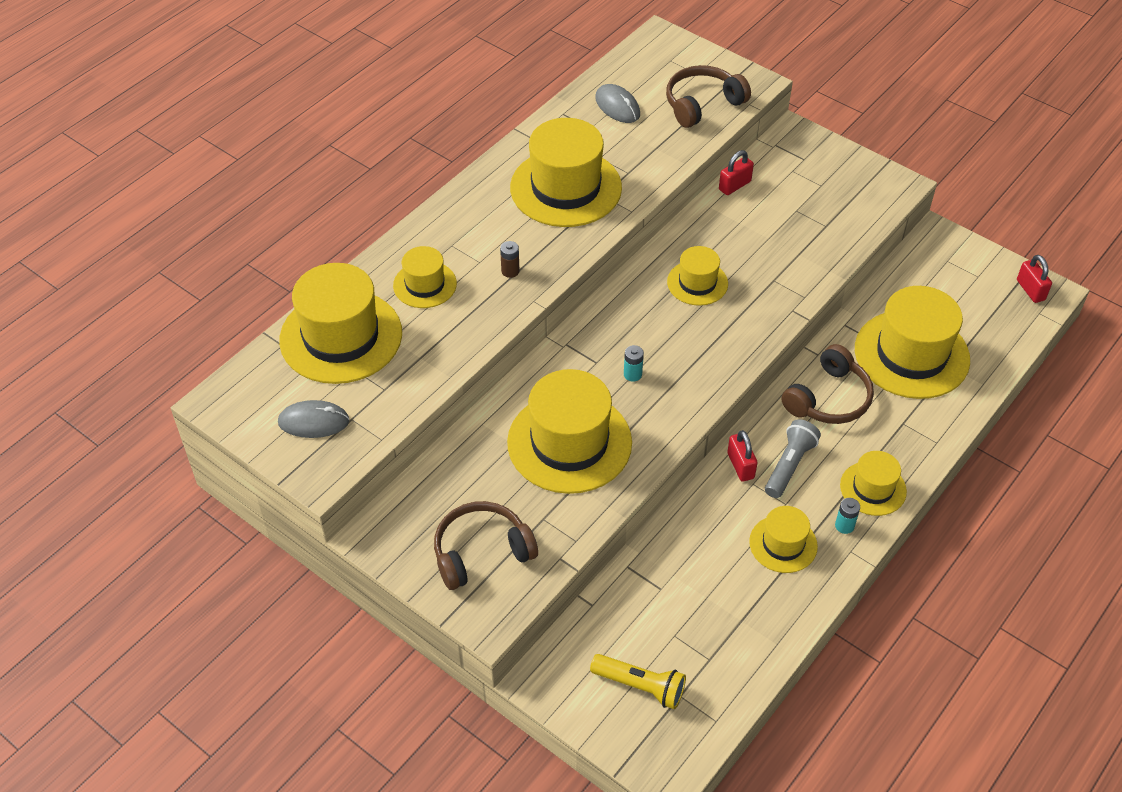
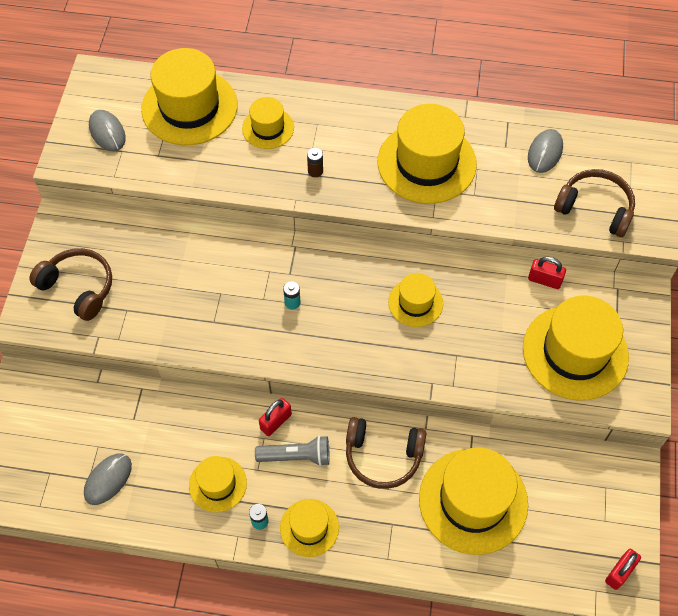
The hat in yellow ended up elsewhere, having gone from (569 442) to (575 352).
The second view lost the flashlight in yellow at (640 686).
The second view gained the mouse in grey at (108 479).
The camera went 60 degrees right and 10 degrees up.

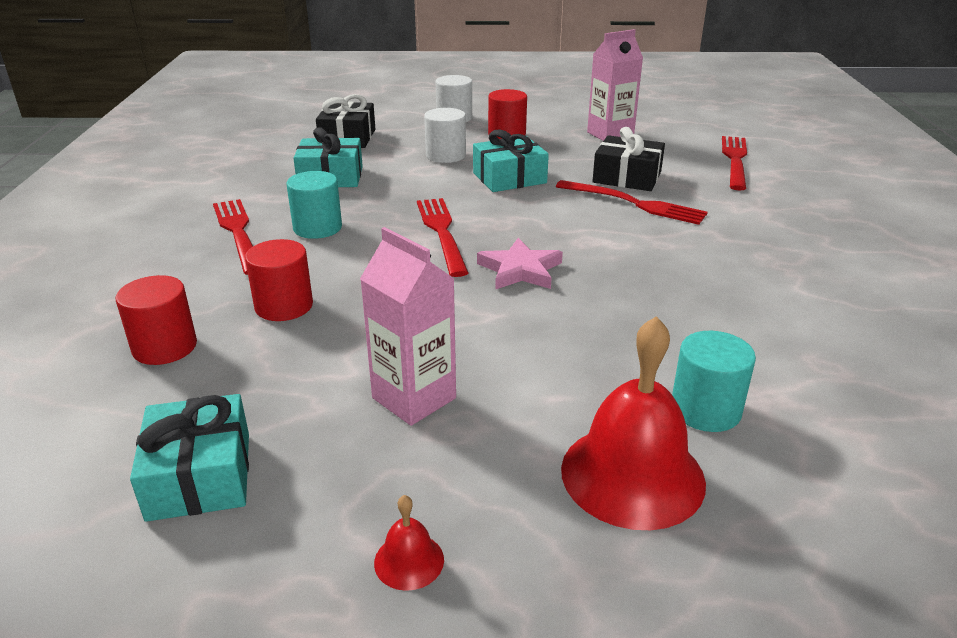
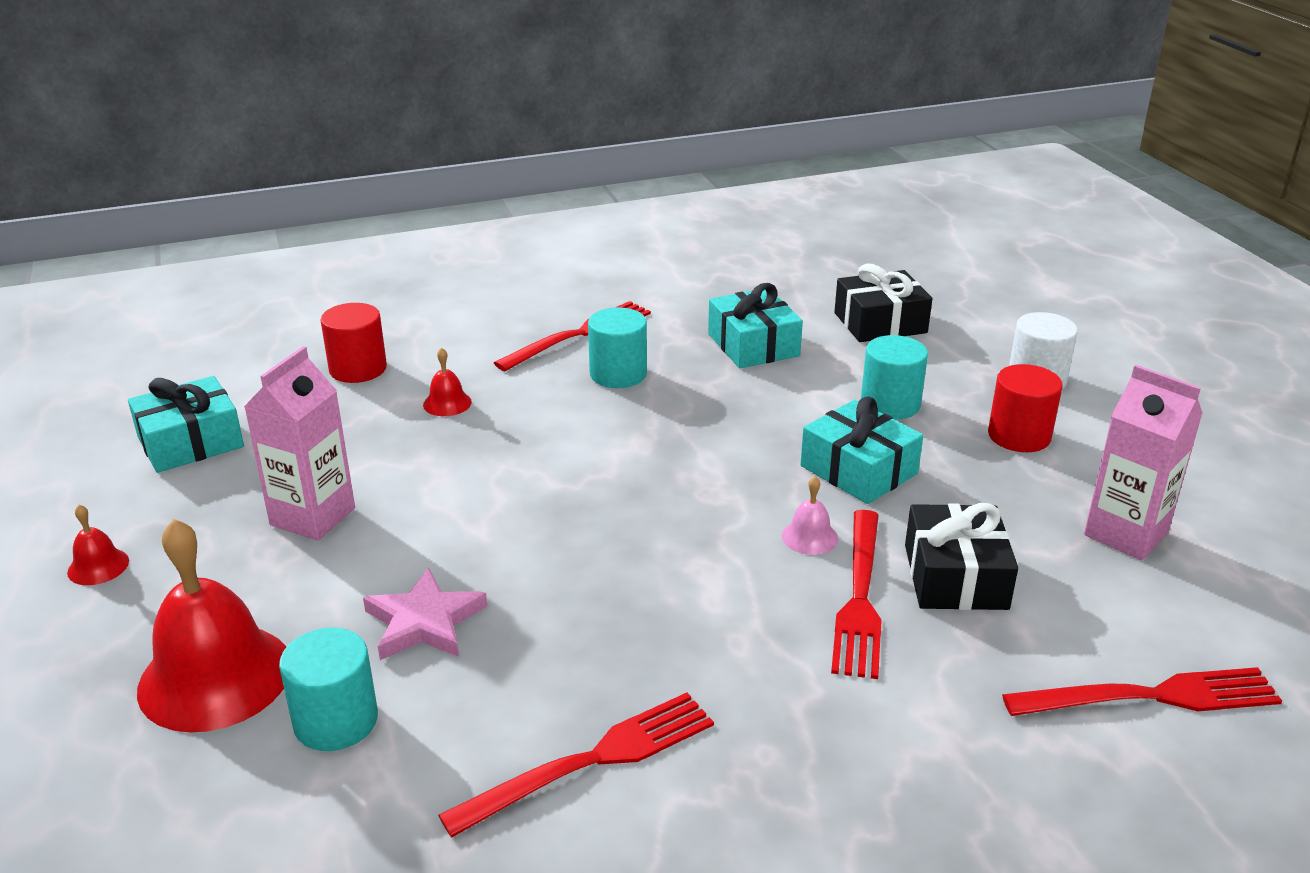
Where the cylinder in red stood at (284 306), the bell in red came to stand at (447 403).
The fork in red ended up elsewhere, having gone from (441 232) to (593 760).
What was the cylinder in white at (445 155) turned into the cylinder in turquoise at (890 404).
The star in pink ended up elsewhere, having gone from (520 270) to (424 622).
The second view gained the bell in pink at (809 537).
The camera went 70 degrees right and 0 degrees up.

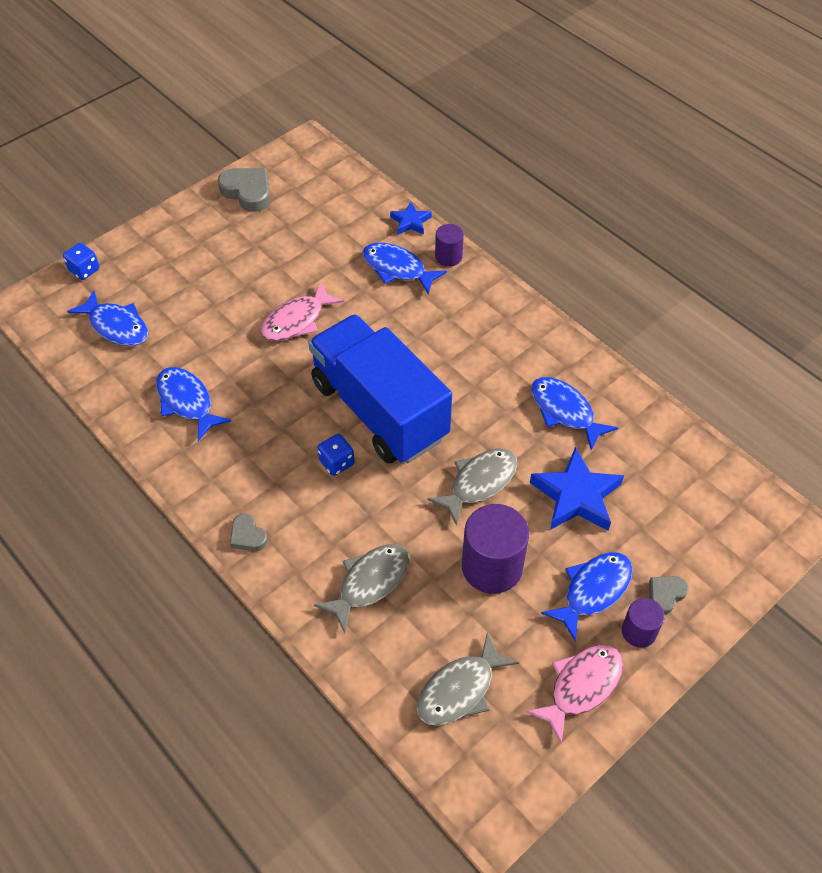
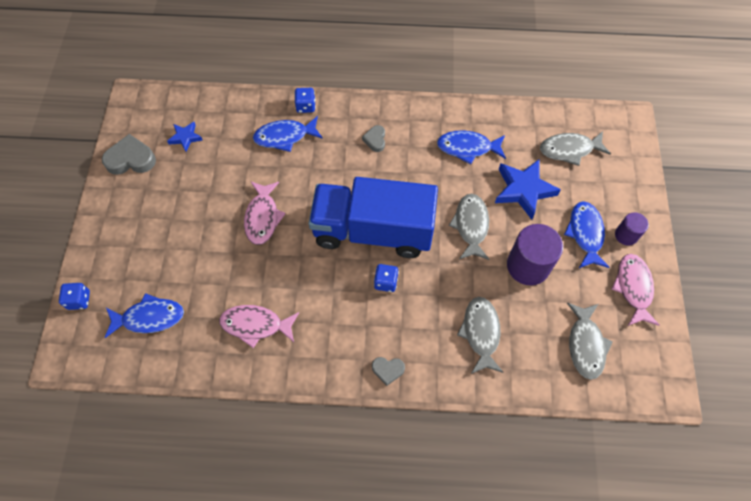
What was the fish in blue at (187 402) turned into the fish in pink at (256 325).
The star in blue ended up elsewhere, having gone from (410 222) to (185 137).
Where the cylinder in purple stood at (448 257), the dice in blue came to stand at (306 106).
The heart in grey ended up elsewhere, having gone from (665 595) to (375 140).
The second view gained the fish in grey at (569 150).
The camera went 45 degrees left and 10 degrees up.

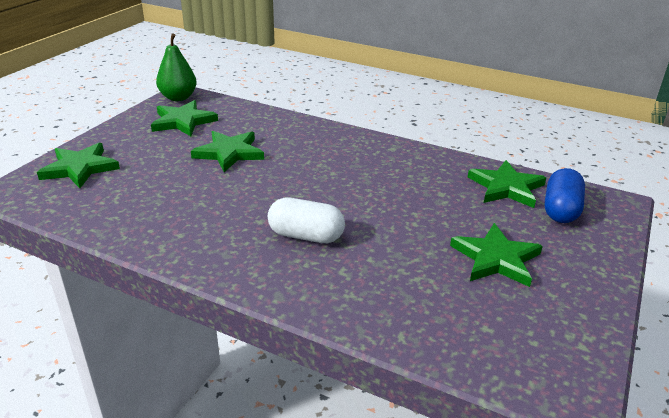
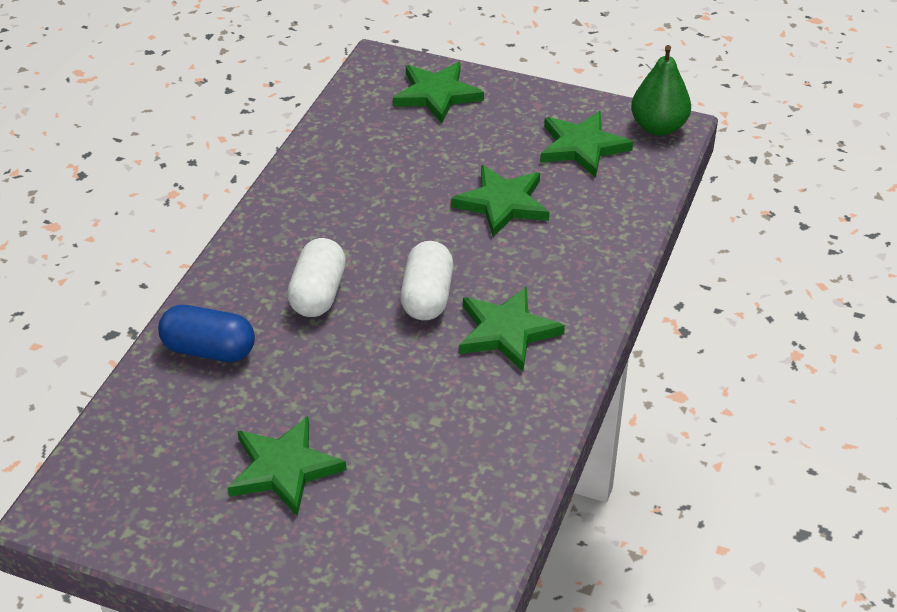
The star in green ended up elsewhere, having gone from (506 187) to (507 331).
The capsule in blue ended up elsewhere, having gone from (560 210) to (209 350).
The second view gained the capsule in white at (427 297).
The camera went 85 degrees right and 10 degrees up.

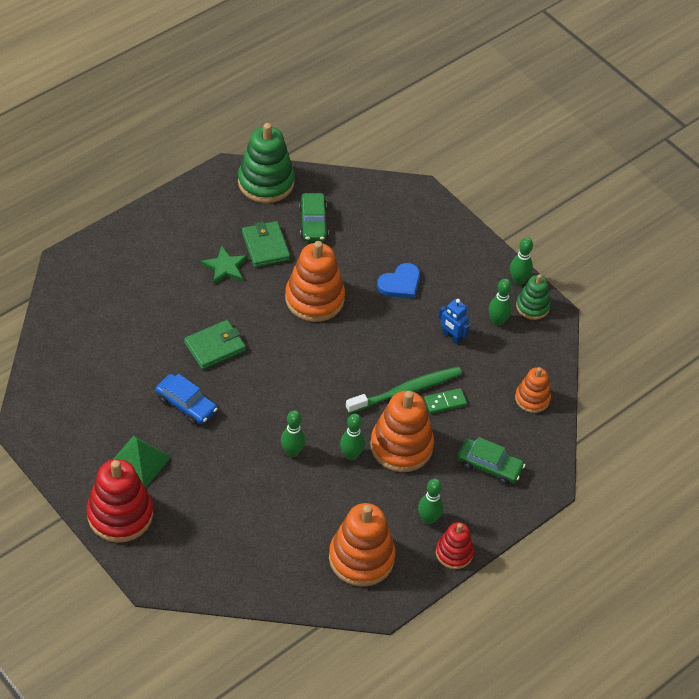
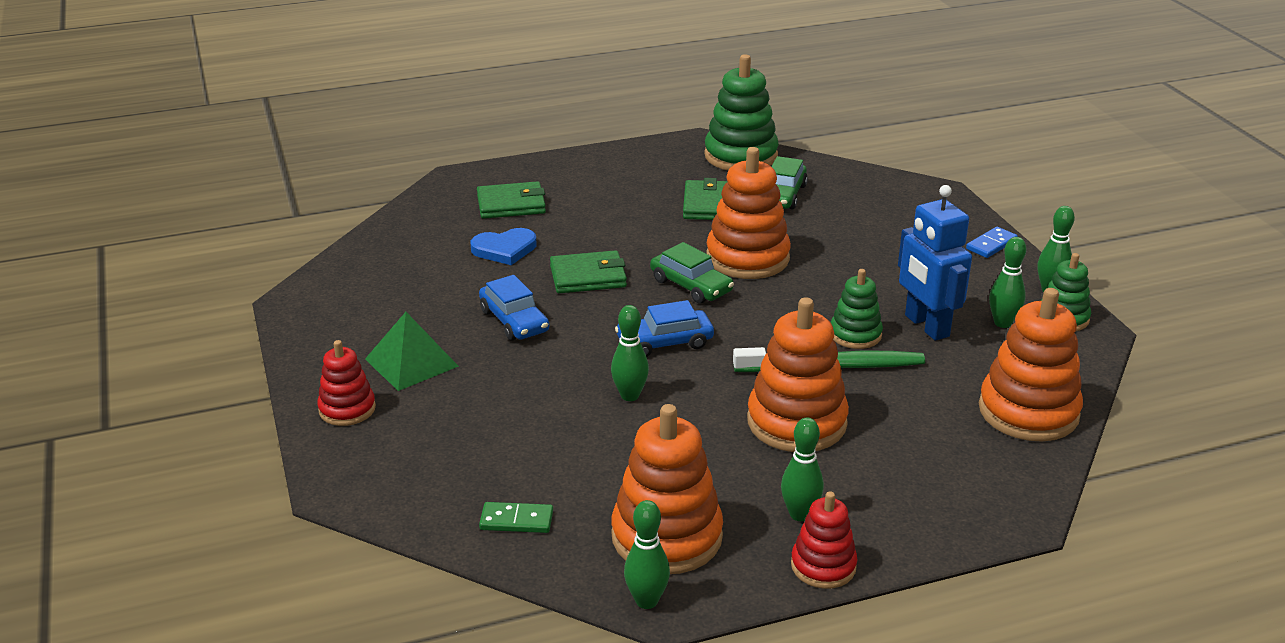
The size of the stacking toy in red at (120 514) changed by a factor of 0.57.
The second view lost the star in green at (225 267).
The bowling pin in green ended up elsewhere, having gone from (351 455) to (646 601).
The heart in blue ended up elsewhere, having gone from (400 283) to (504 249).
The domino in green ended up elsewhere, having gone from (445 402) to (516 520).
The size of the robot in blue at (451 337) changed by a factor of 1.73.
The car in green ended up elsewhere, having gone from (489 466) to (691 286).
The size of the stacking toy in orange at (532 398) changed by a factor of 1.75.
The second view gained the wallet in green at (511 204).
The second view gained the car in blue at (664 342).
The second view gained the stacking toy in green at (855 334).
The second view gained the domino in blue at (991 245).
The camera went 25 degrees right and 20 degrees down.

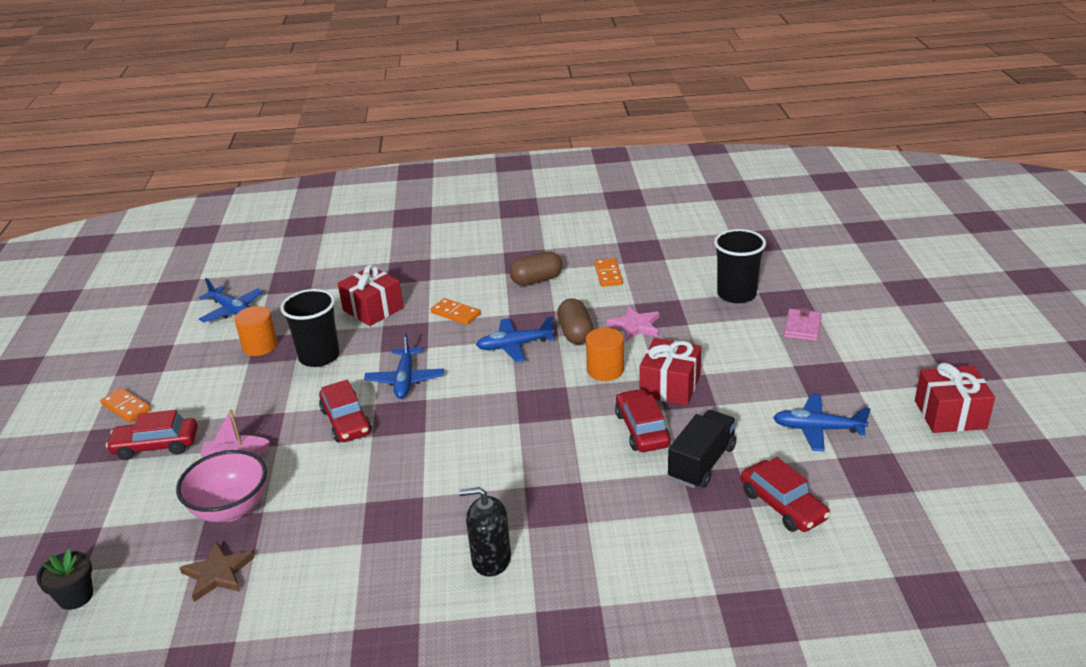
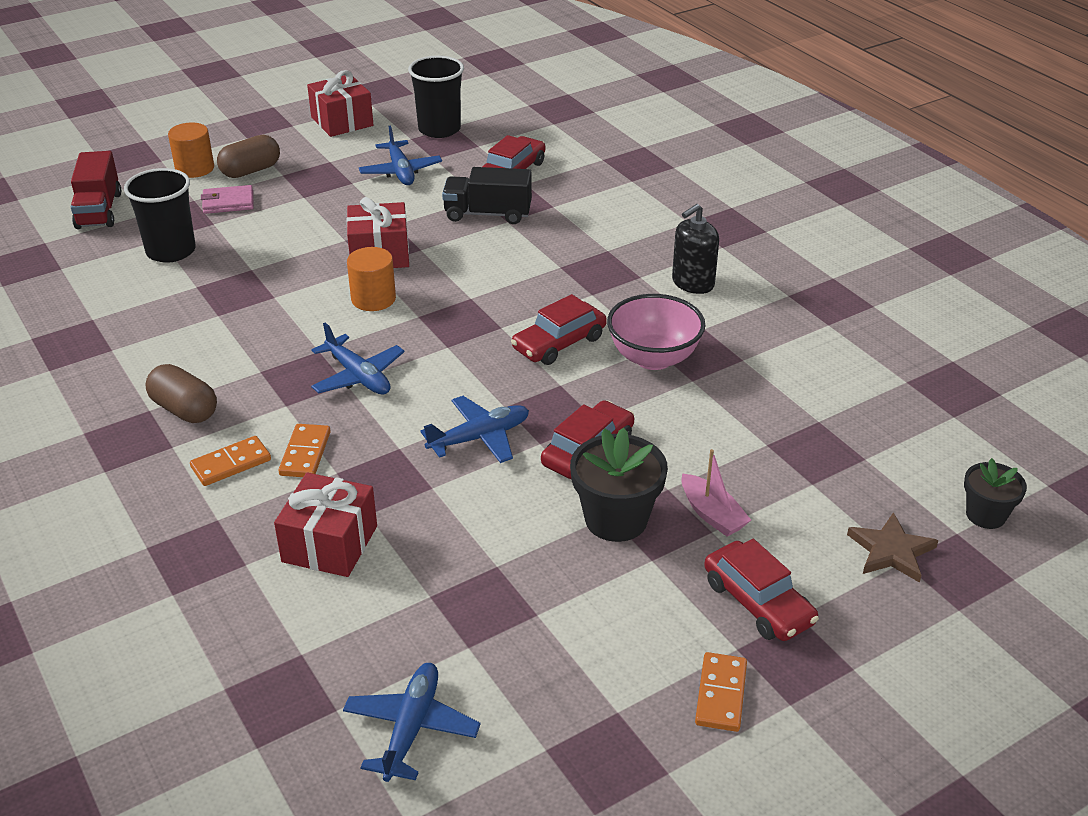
The bowl in pink ended up elsewhere, having gone from (231 509) to (653 358).
The star in brown ended up elsewhere, having gone from (218 574) to (891 551).
The cylinder in orange ended up elsewhere, having gone from (260 346) to (194 168).
The cup in black ended up elsewhere, having gone from (319 357) to (439 129).
The soap dispenser in black at (491 559) ended up facing another way, 75 degrees clockwise from before.
The capsule in brown ended up elsewhere, having gone from (575 333) to (251 171).
The domino in orange ended up elsewhere, having gone from (608 274) to (231 463).
The second view lost the star in pink at (635 326).
The car in red ended up elsewhere, having gone from (642 429) to (559 343).
The second view gained the truck in red at (99 210).
The second view gained the flower pot in black at (616 519).
The camera went 120 degrees left and 5 degrees up.

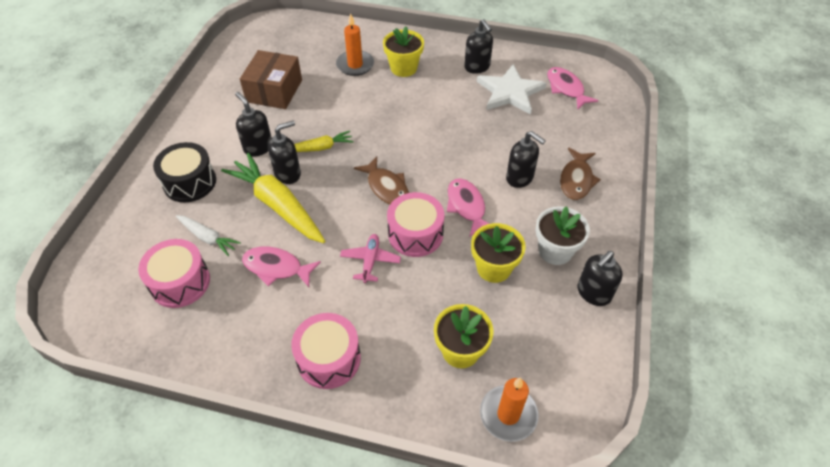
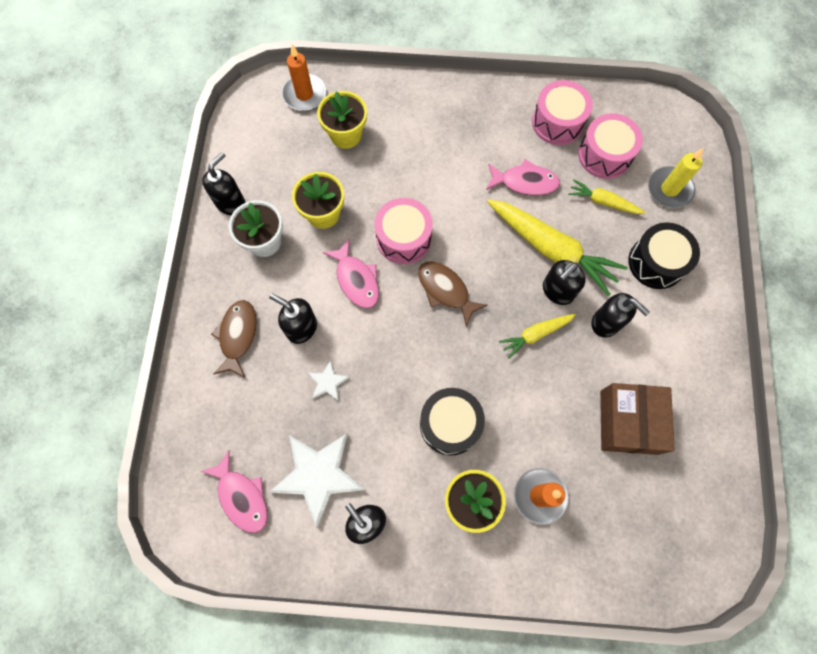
What was the carrot in white at (208 238) turned into the carrot in yellow at (603 202).
The drum in pink ended up elsewhere, having gone from (329 359) to (557 122).
The second view lost the plane in pink at (370 261).
The second view gained the star in white at (328 382).
The second view gained the drum in black at (450 424).
The second view gained the candle in yellow at (669 189).
The camera went 170 degrees right and 20 degrees up.

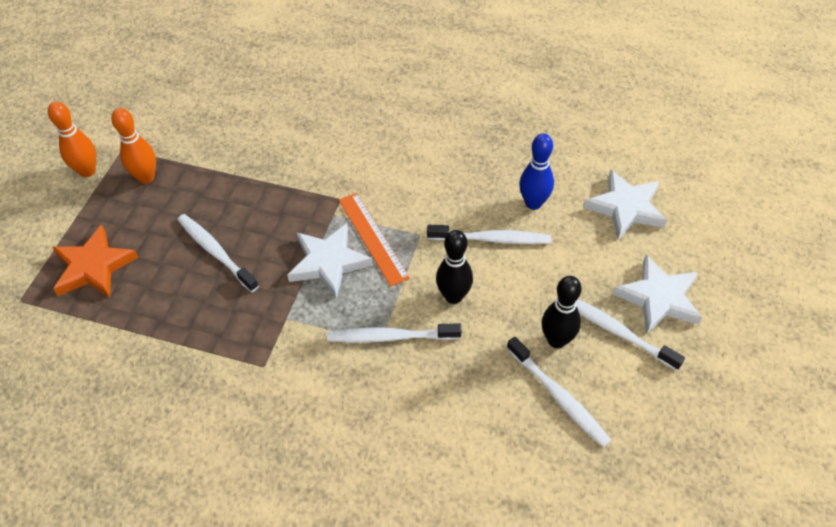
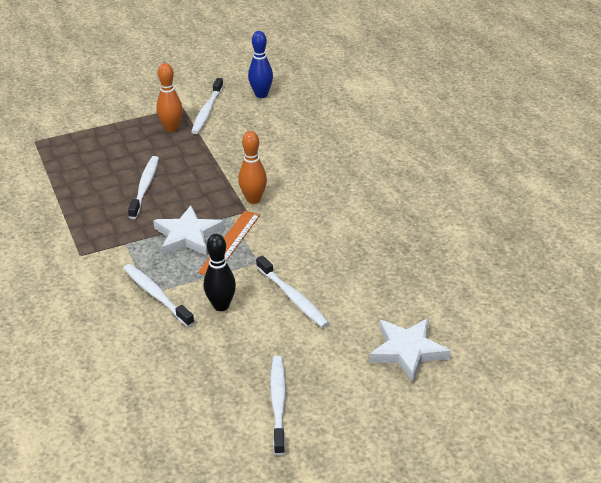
The bowling pin in orange ended up elsewhere, having gone from (87 171) to (253 199).
The second view lost the star in orange at (93 267).
The toothbrush in white ended up elsewhere, having gone from (558 397) to (207 111).
The bowling pin in blue ended up elsewhere, having gone from (533 203) to (261 95).
The second view lost the bowling pin in black at (556 340).
The second view lost the star in white at (659 298).
The camera went 50 degrees right and 15 degrees down.

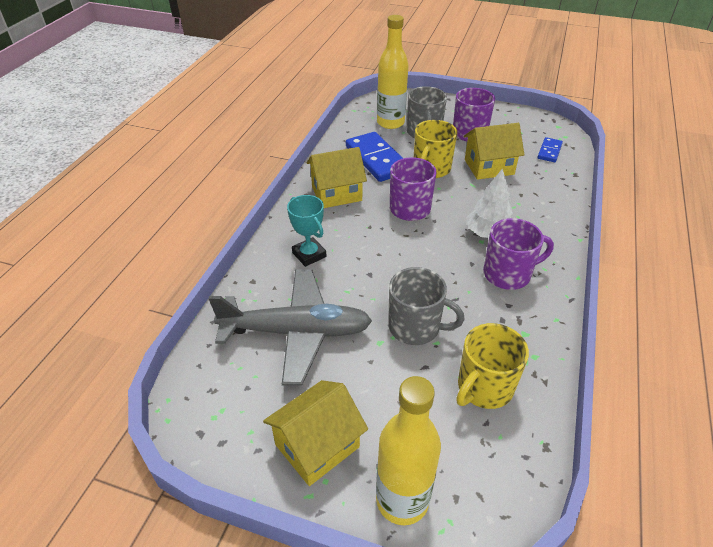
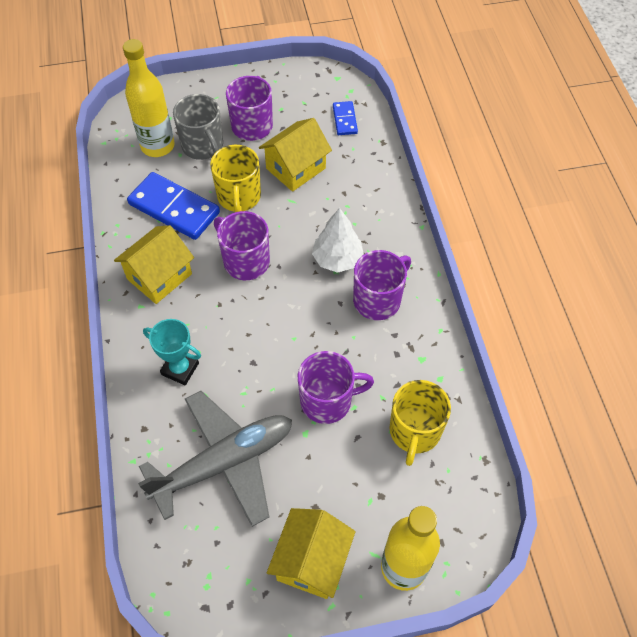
What was the mug in grey at (415 327) turned into the mug in purple at (327 401).
The camera went 30 degrees left and 15 degrees up.

